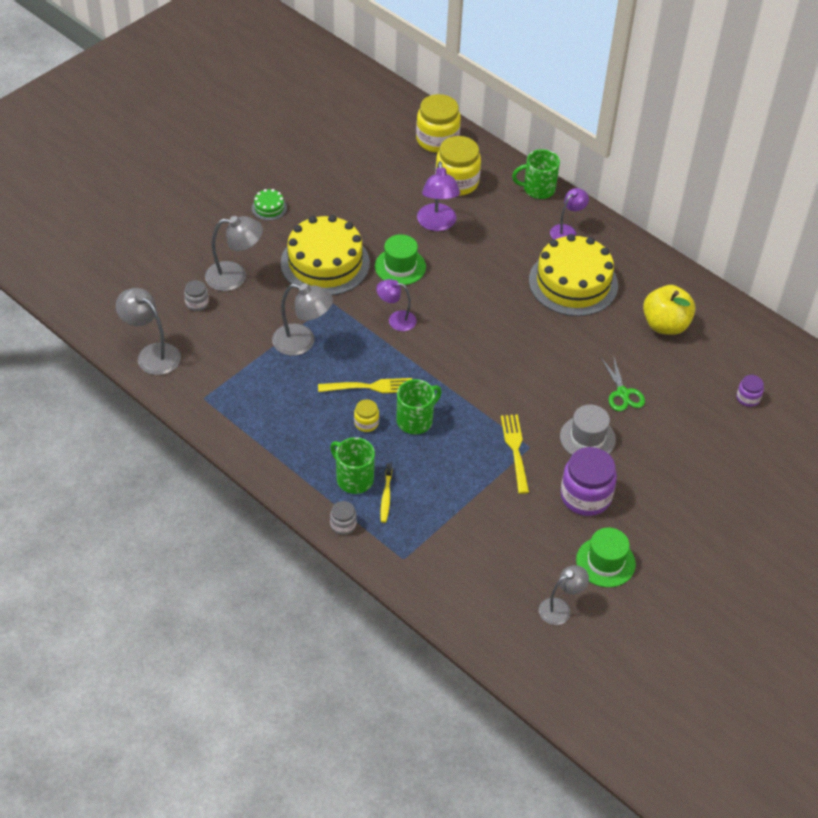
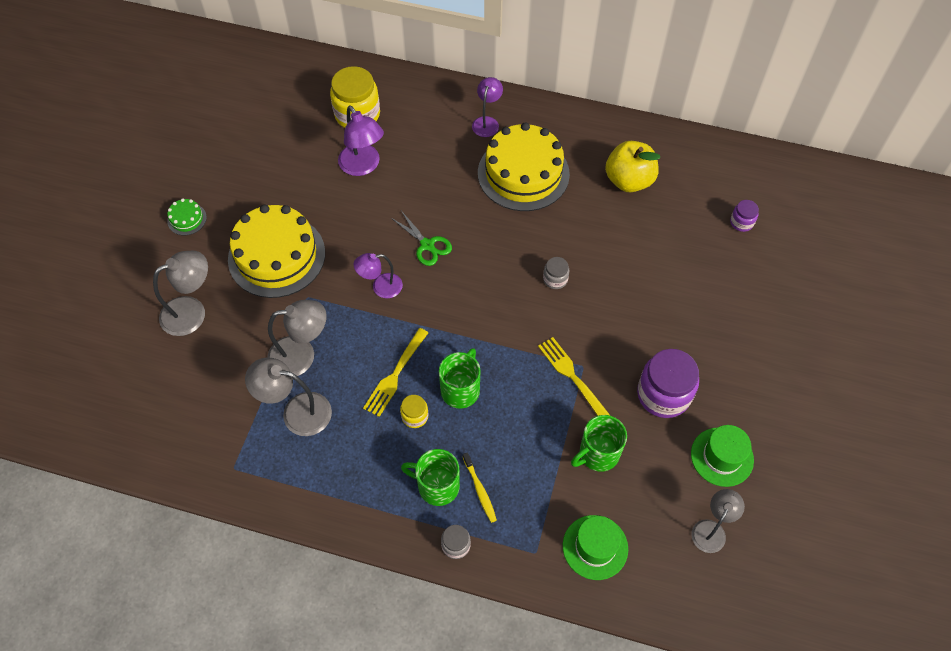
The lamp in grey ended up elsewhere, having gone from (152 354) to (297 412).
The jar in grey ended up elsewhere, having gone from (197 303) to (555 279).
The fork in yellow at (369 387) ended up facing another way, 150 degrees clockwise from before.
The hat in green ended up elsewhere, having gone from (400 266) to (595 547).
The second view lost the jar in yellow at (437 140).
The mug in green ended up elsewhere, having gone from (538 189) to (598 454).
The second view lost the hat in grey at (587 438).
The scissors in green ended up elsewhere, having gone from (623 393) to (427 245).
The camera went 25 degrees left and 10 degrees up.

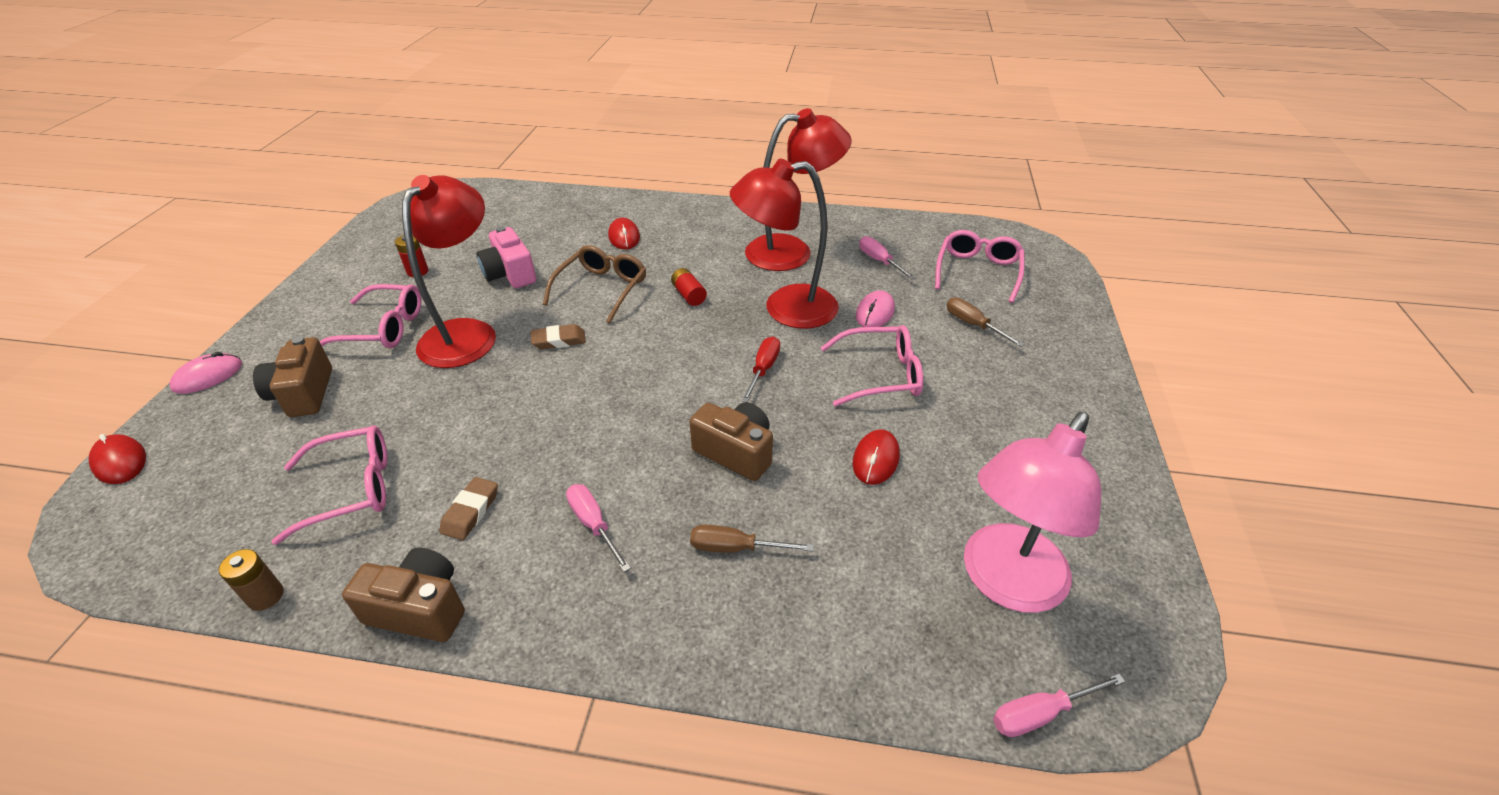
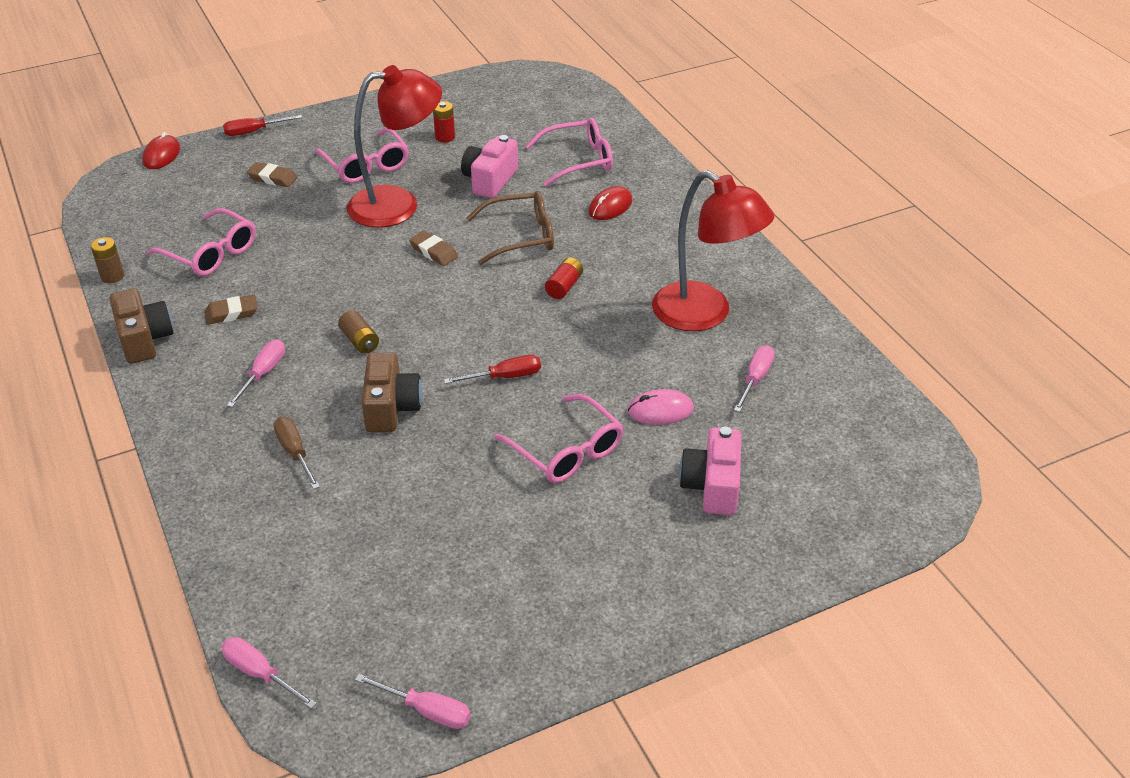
Where the mouse in pink stood at (208 376), the screwdriver in red came to stand at (254 132).
Where the camera in brown stood at (303 393), the eraser in brown came to stand at (273 178).
The second view lost the lamp in red at (785 308).
The second view lost the mouse in red at (876 459).
The glasses in pink ended up elsewhere, having gone from (977 272) to (578 160).
Where the screwdriver in brown stood at (973 325), the camera in pink came to stand at (712 486).
The second view lost the lamp in pink at (1005 583).
The second view gained the battery in brown at (360 341).
The second view gained the screwdriver in pink at (427 710).
The camera went 55 degrees right and 0 degrees up.

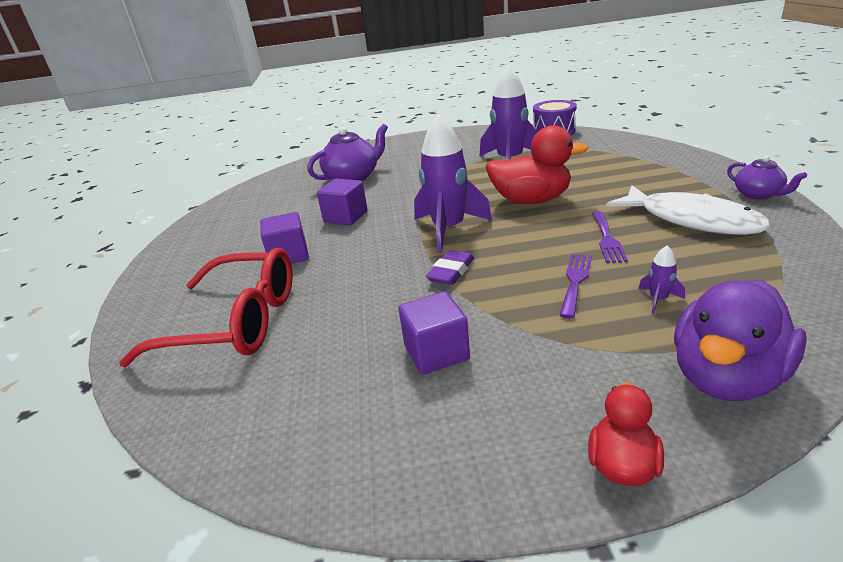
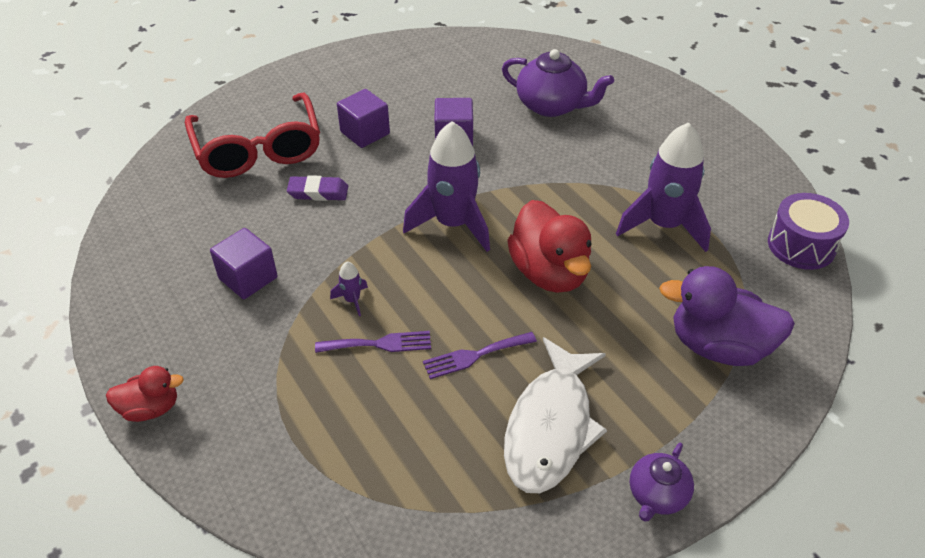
The eraser in purple ended up elsewhere, having gone from (451 272) to (318 192).
The rocket in purple ended up elsewhere, having gone from (658 299) to (352 300).
The duck in purple ended up elsewhere, having gone from (725 377) to (718 346).
The camera went 60 degrees right and 15 degrees up.

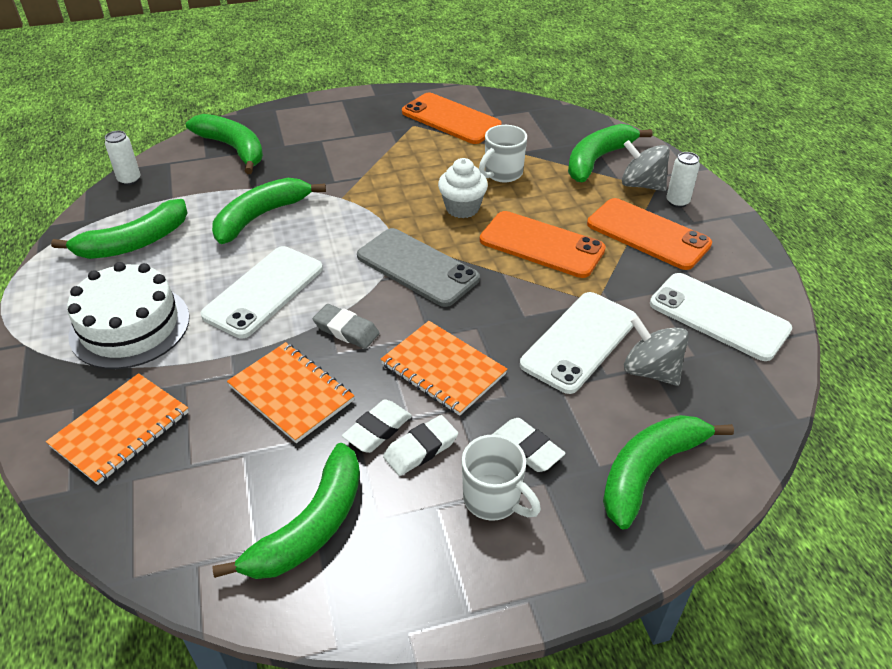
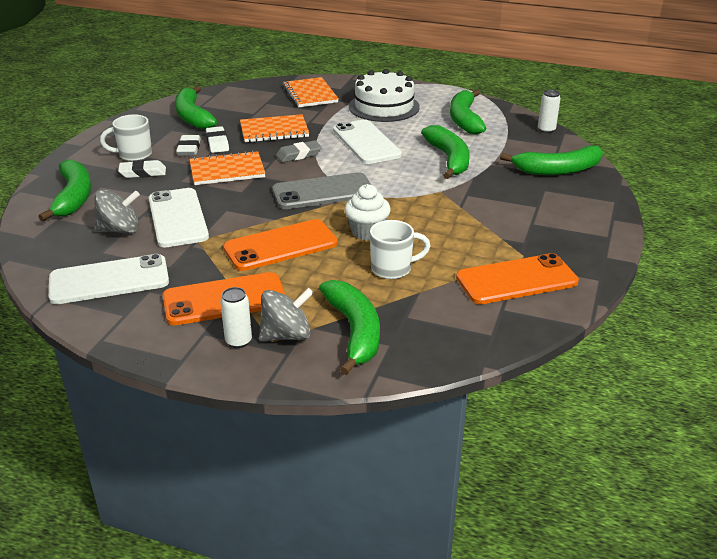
The mug in white at (502 173) ended up facing another way, 90 degrees clockwise from before.
The camera went 125 degrees right and 10 degrees down.

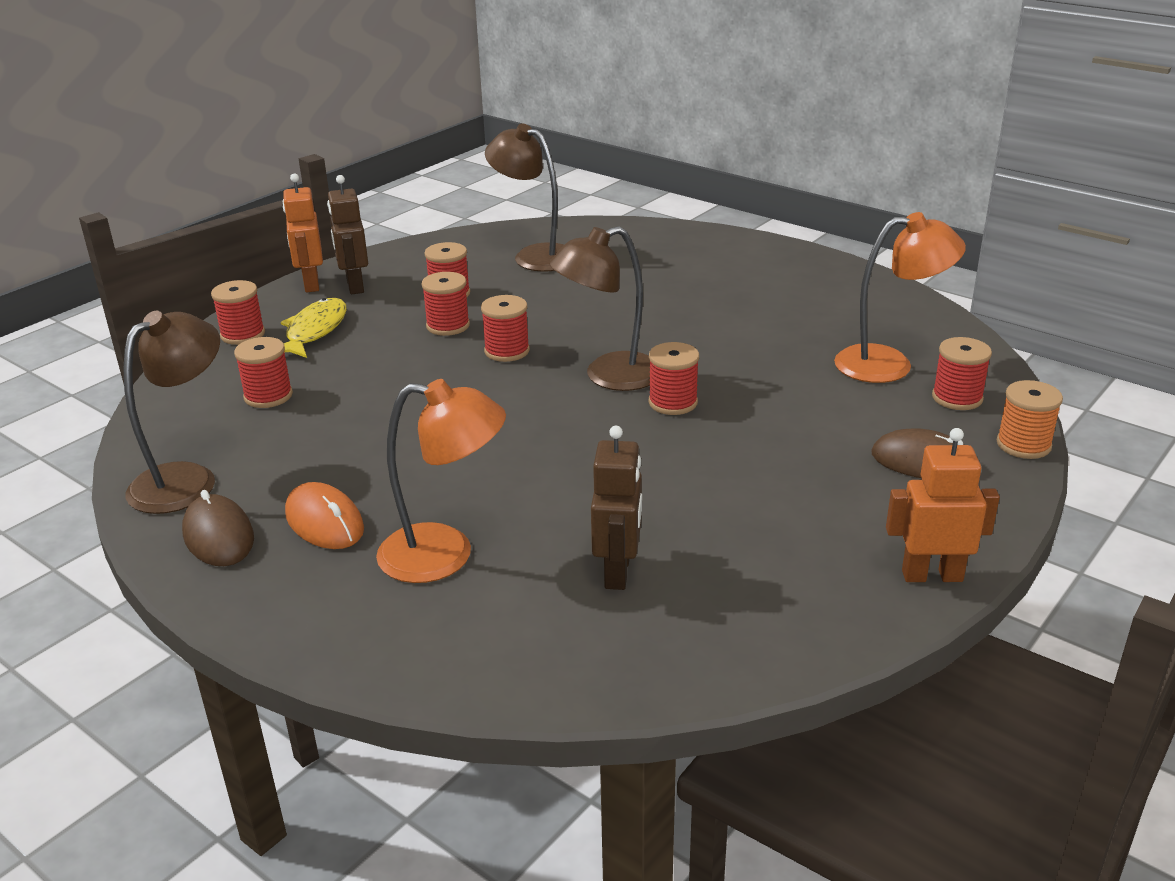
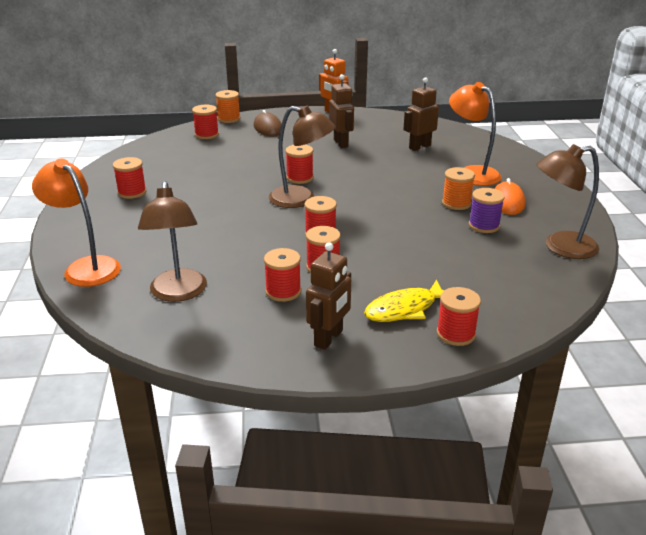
The second view lost the mouse in brown at (218 536).
The spool in red ended up elsewhere, having gone from (268 396) to (132 192).
The second view lost the robot in orange at (311 284).
The lamp in orange ended up elsewhere, having gone from (889 364) to (86 267).
The second view gained the robot in brown at (341 143).
The second view gained the spool in orange at (456 203).
The second view gained the spool in purple at (484 225).
The camera went 135 degrees left and 0 degrees up.

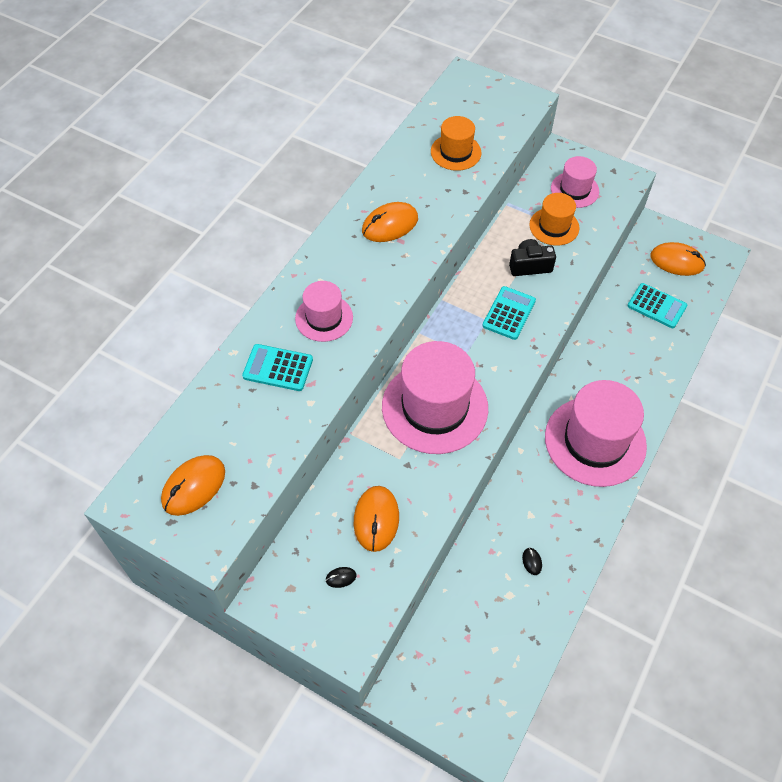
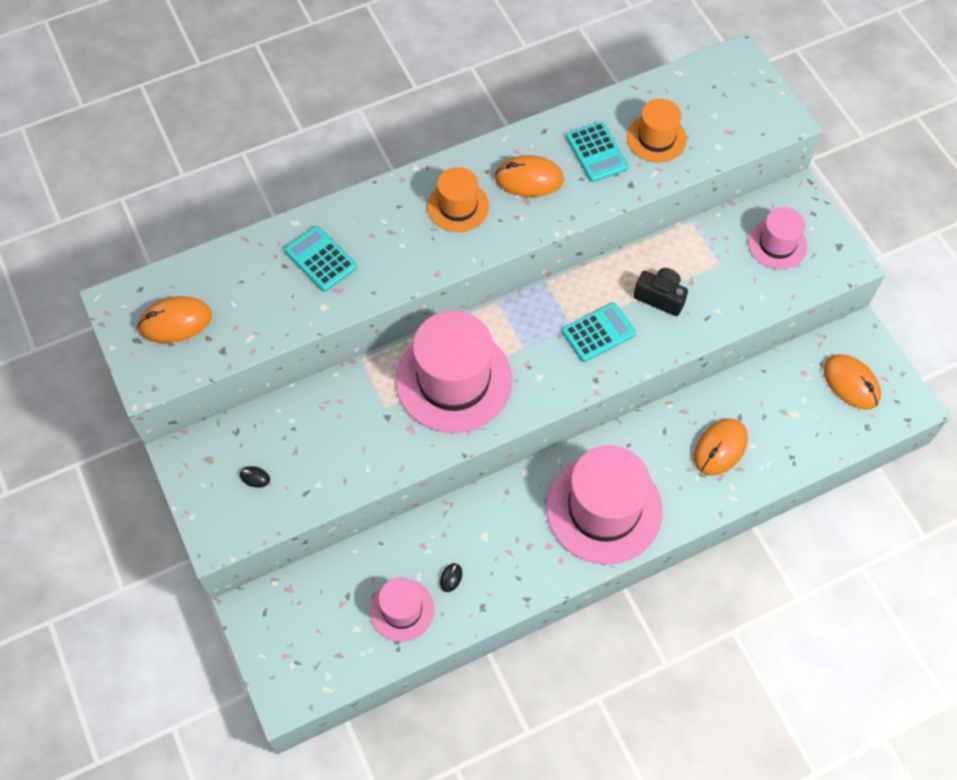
The hat in pink ended up elsewhere, having gone from (324 318) to (402 610).
The mouse in orange ended up elsewhere, having gone from (376 519) to (720 448).
The hat in orange ended up elsewhere, having gone from (554 226) to (458 206).
The calculator in turquoise ended up elsewhere, having gone from (656 306) to (596 152).
The camera went 35 degrees right and 5 degrees up.

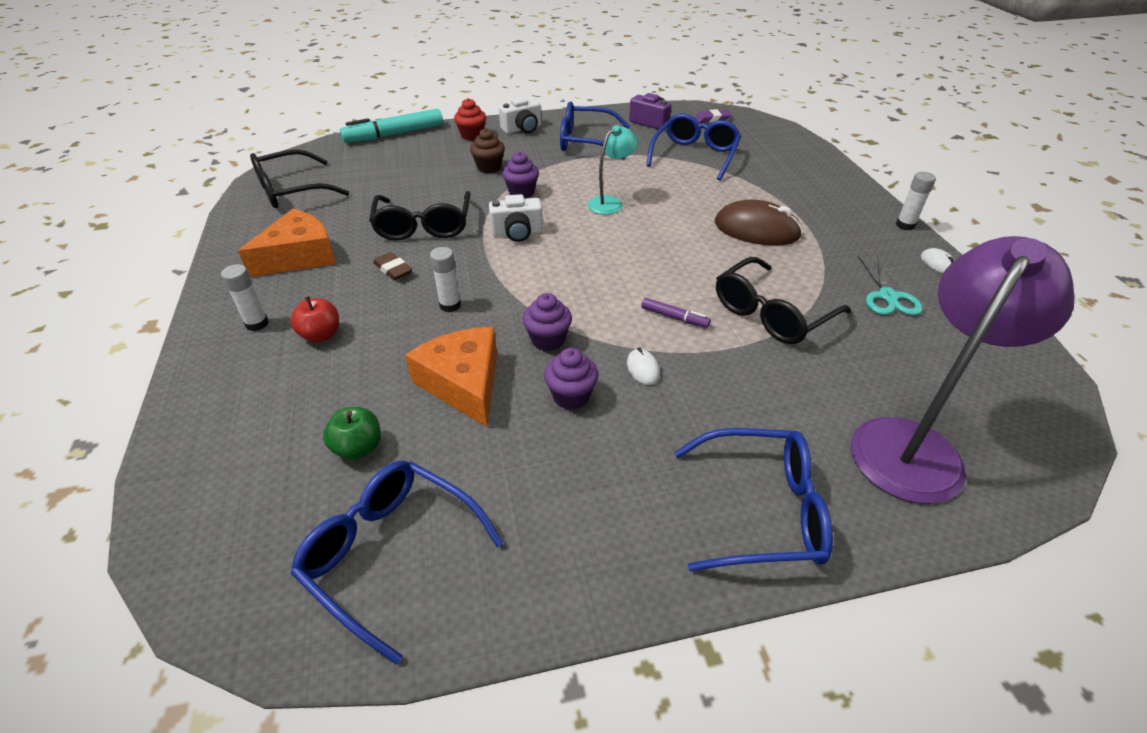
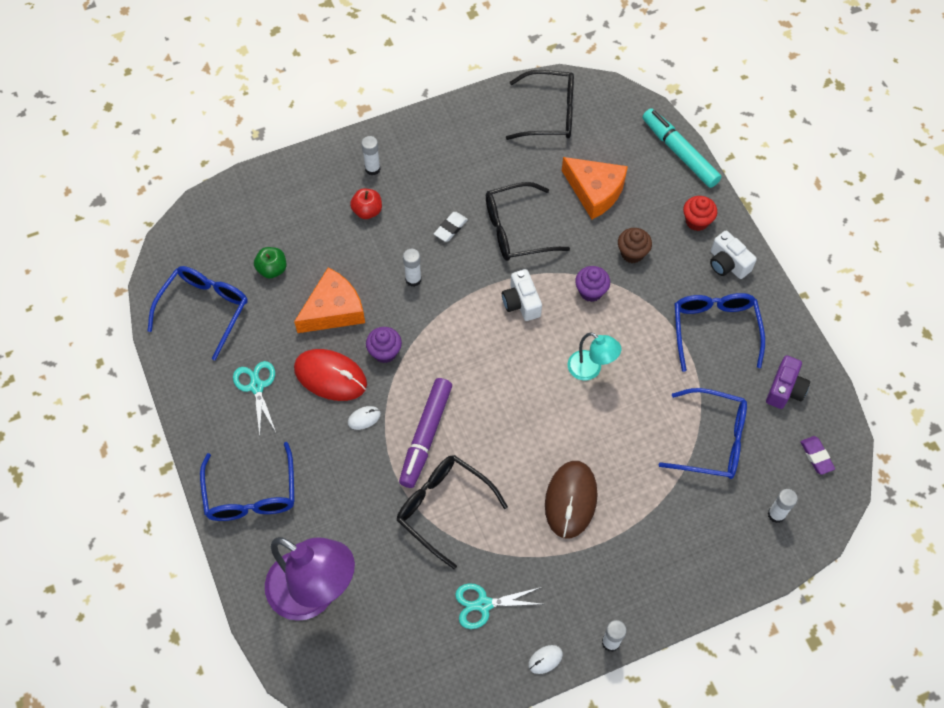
The cheese in orange ended up elsewhere, having gone from (299 256) to (595 191).
The glasses in black at (291 191) ended up facing another way, 135 degrees clockwise from before.
What was the eraser in brown at (393 269) turned into the eraser in white at (450 228).
Where the cupcake in purple stood at (571 396), the mouse in red came to stand at (330 376).
The size of the marker in purple at (674 317) changed by a factor of 2.10.
The second view gained the scissors in turquoise at (256 386).
The second view gained the glue stick in white at (776 514).
The camera went 80 degrees right and 20 degrees up.

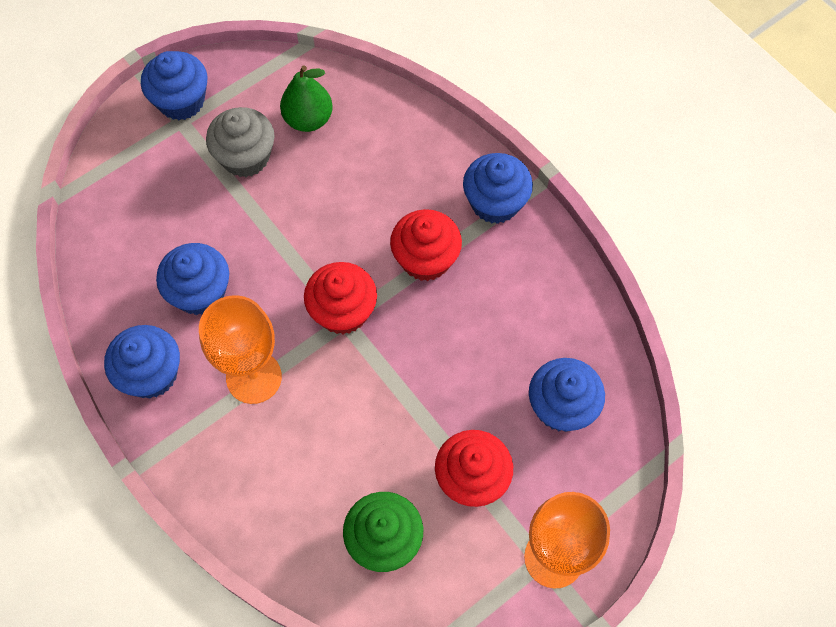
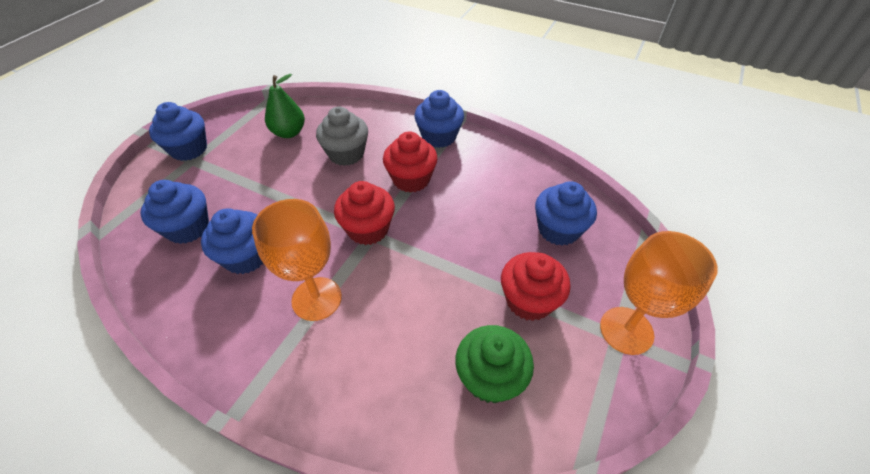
The cupcake in blue ended up elsewhere, having gone from (151 374) to (188 228).
The cupcake in grey ended up elsewhere, having gone from (245 157) to (346 154).
The camera went 25 degrees left and 15 degrees down.

